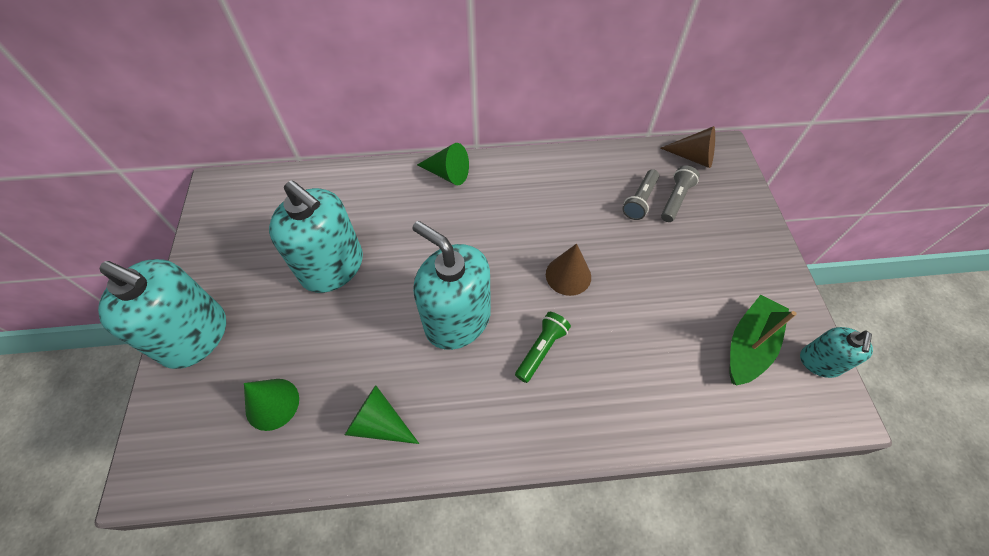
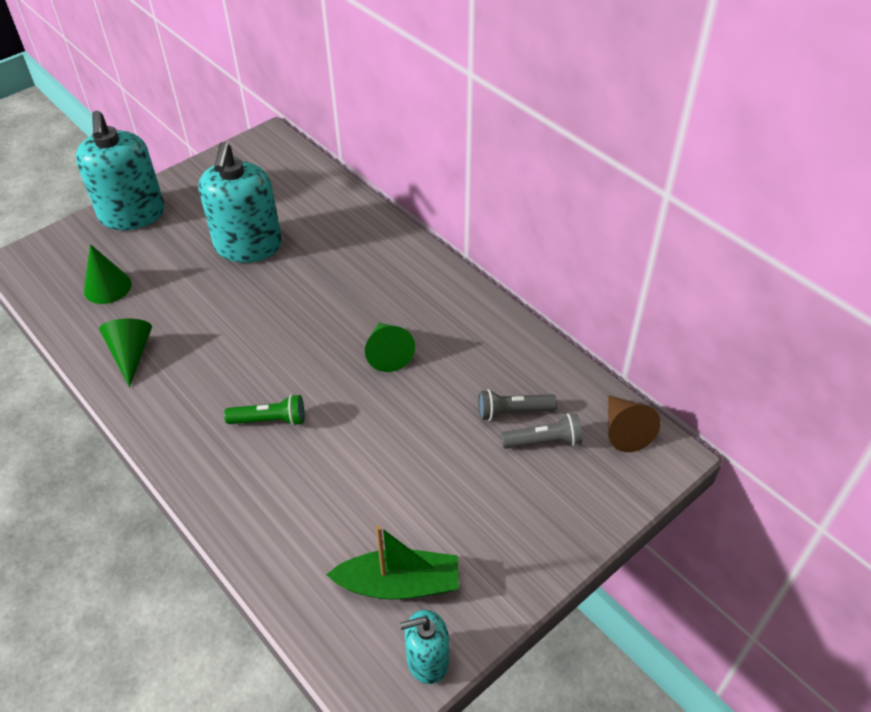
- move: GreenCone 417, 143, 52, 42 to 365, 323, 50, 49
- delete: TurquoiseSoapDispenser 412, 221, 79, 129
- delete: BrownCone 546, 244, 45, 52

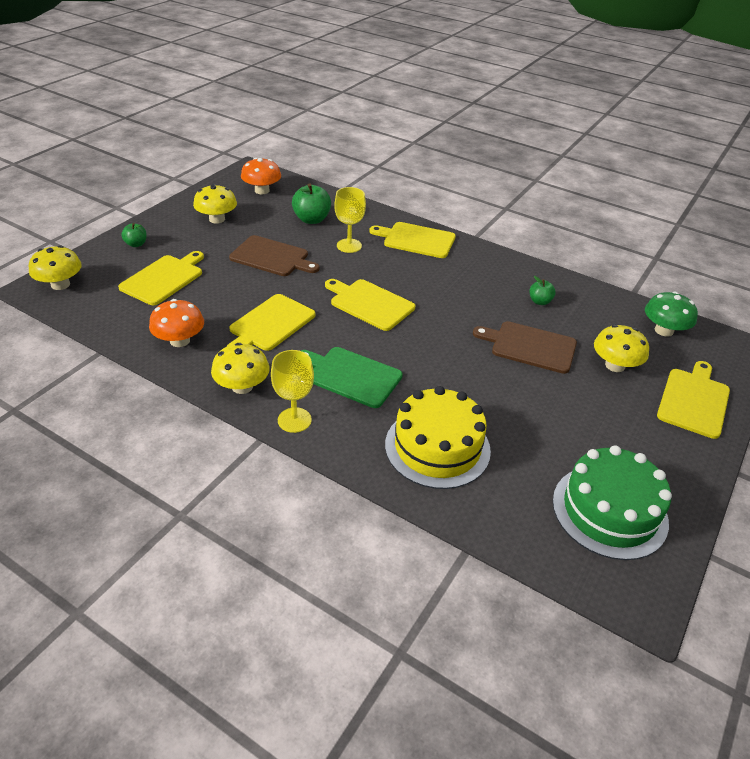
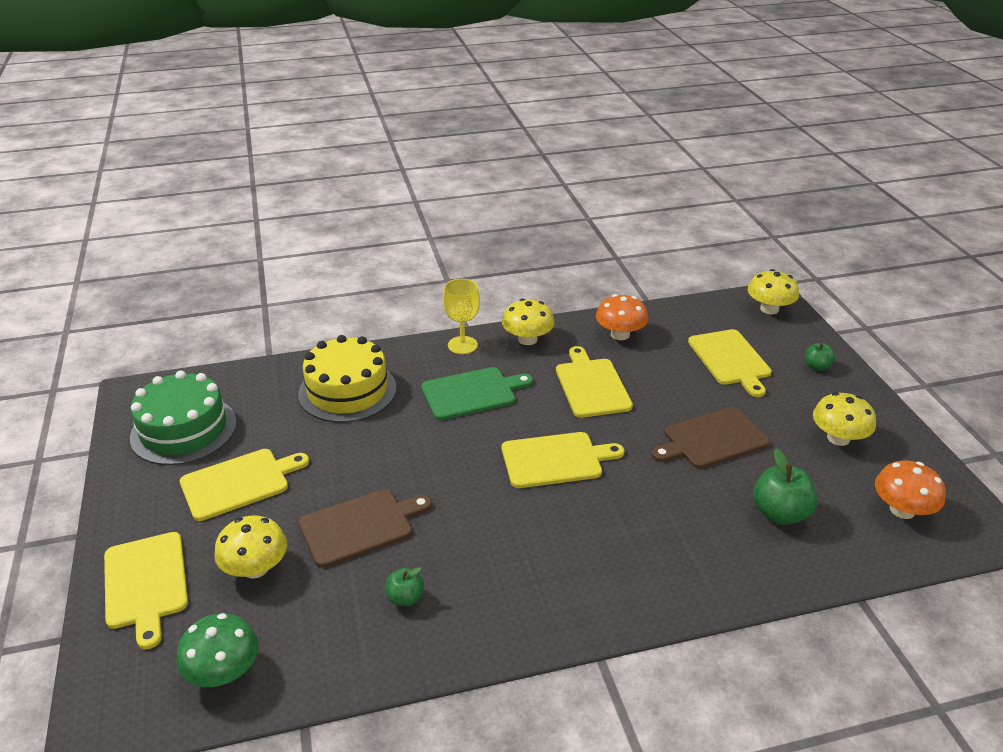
- move: YellowCuttingBoard 369, 222, 87, 36 to 180, 449, 129, 72
- delete: YellowGoblet 334, 187, 32, 66

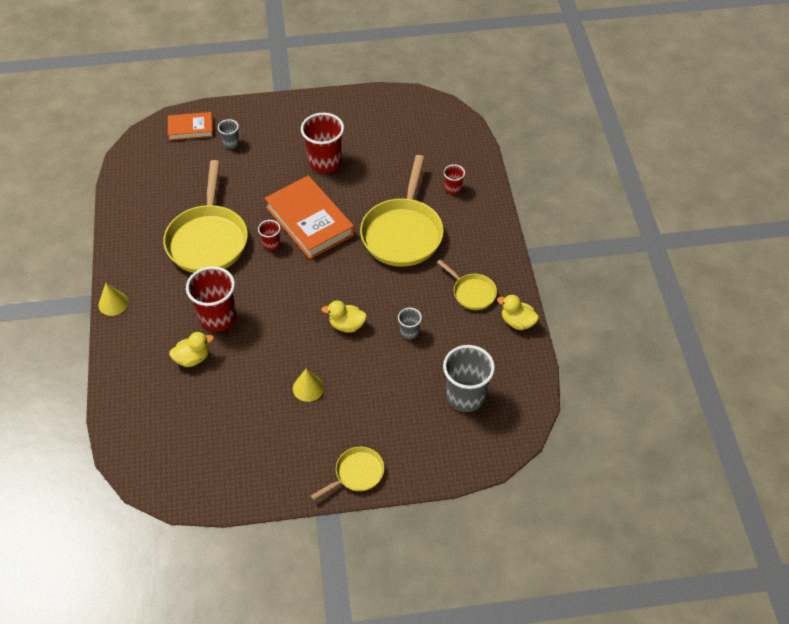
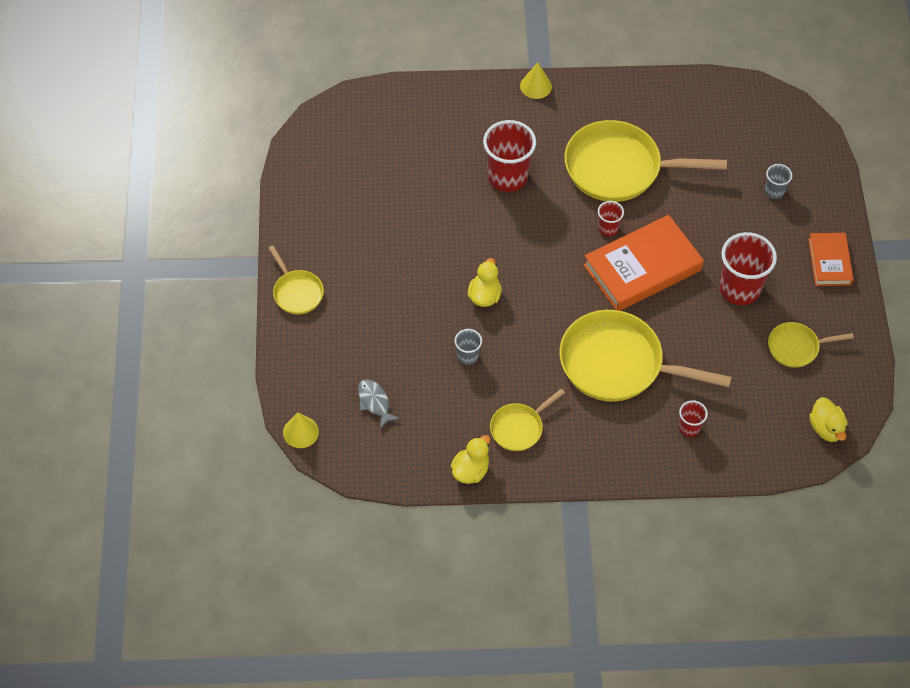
- move: YellowCone 293, 369, 31, 33 to 283, 412, 36, 36
- replace: GreyCup 443, 345, 52, 67 to GreyFish 358, 379, 42, 50
- insert: YellowPan 768, 322, 86, 46
- move: OrangeBook 168, 112, 45, 29 to 808, 233, 46, 53
- move: YellowDuck 169, 332, 45, 35 to 809, 397, 39, 45

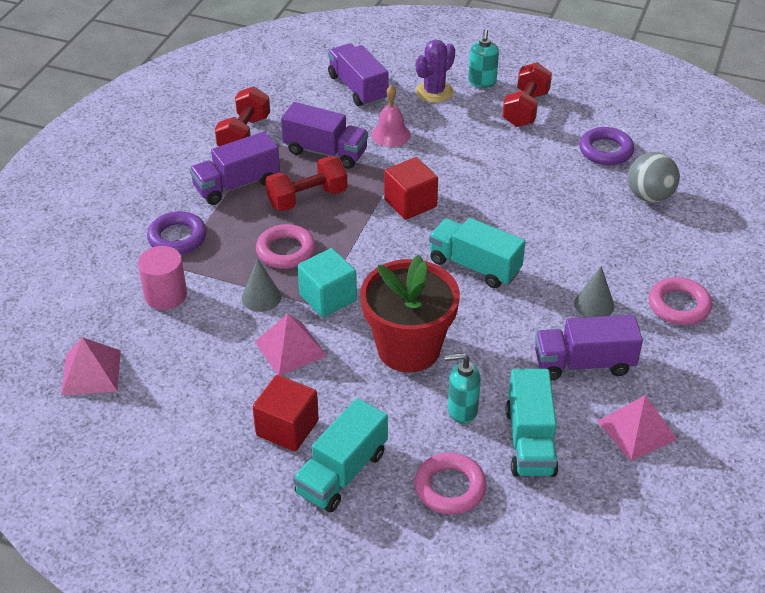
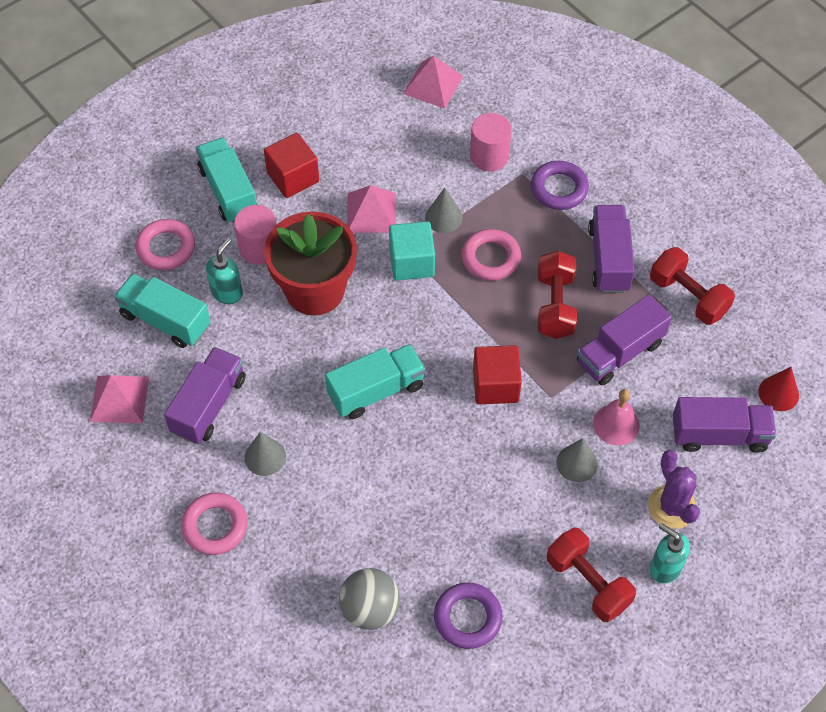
- insert: PinkCylinder 234, 205, 43, 60
- insert: GreyCone 556, 438, 42, 44
- insert: RedCone 758, 367, 41, 44

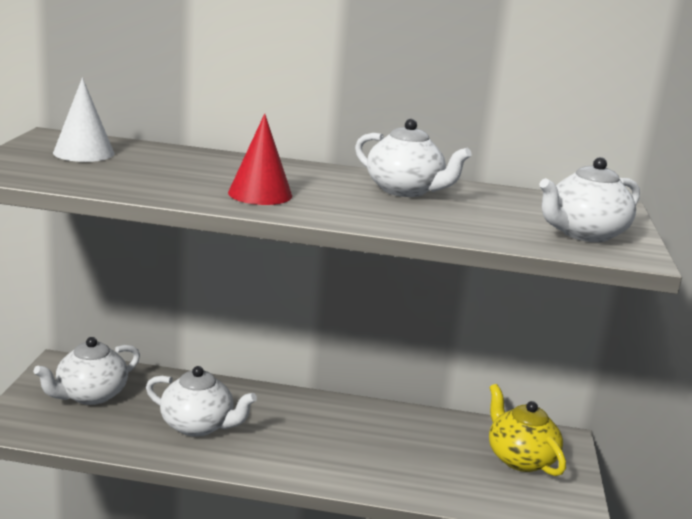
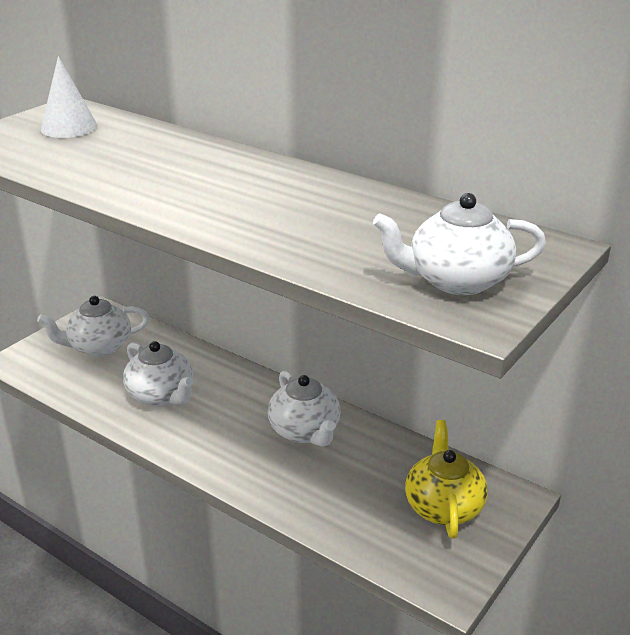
- move: WhiteTeapot 355, 119, 117, 78 to 268, 371, 73, 76
- delete: RedCone 228, 114, 64, 91

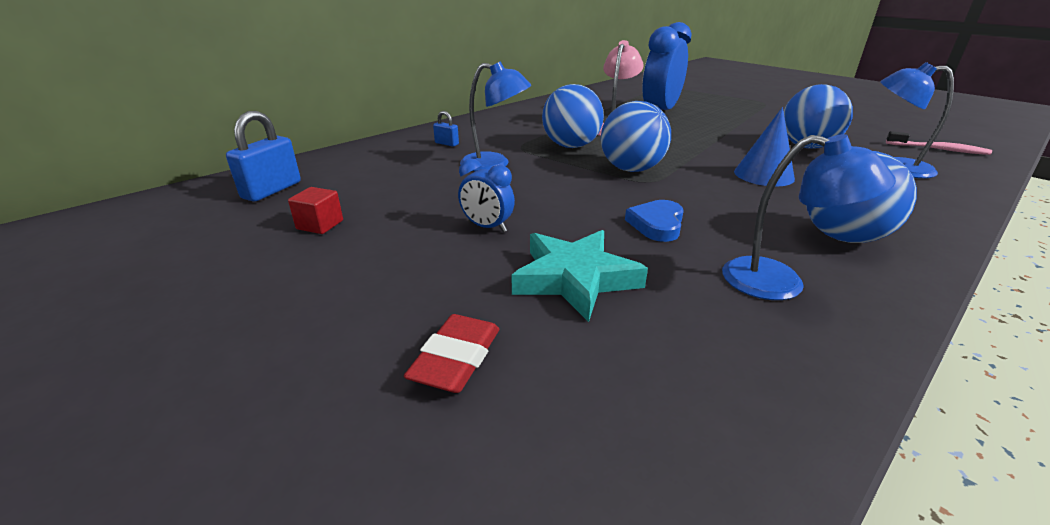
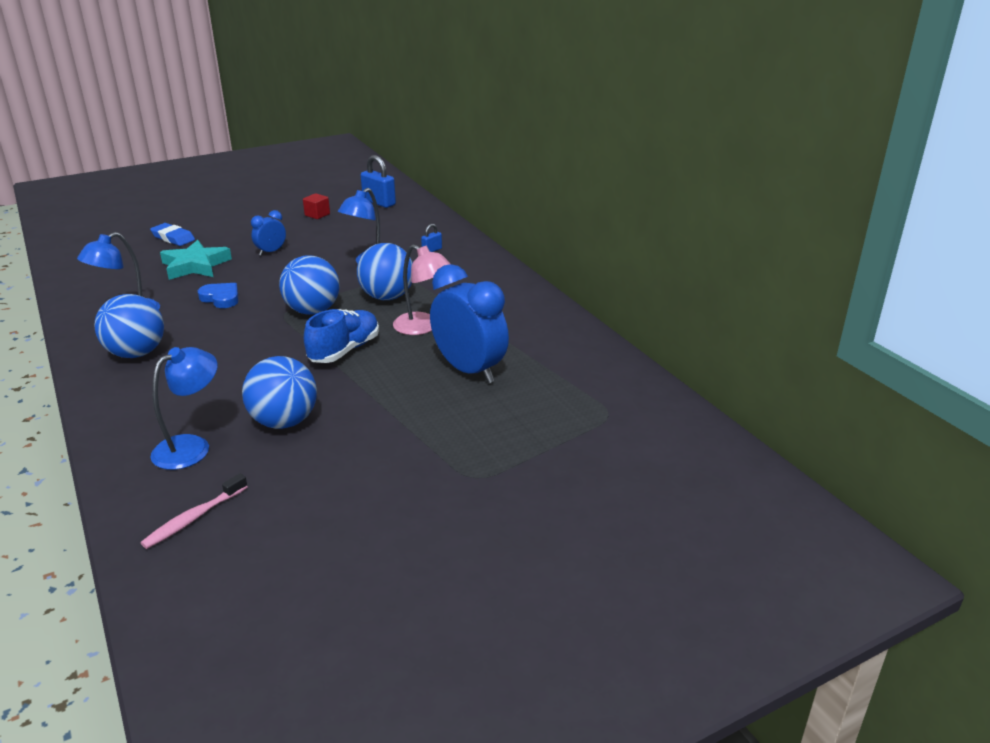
- recolor: RedEraser 404, 314, 95, 79 to BlueEraser 150, 223, 45, 23
- insert: BlueShoe 304, 309, 75, 54
- delete: BlueCone 734, 107, 61, 79

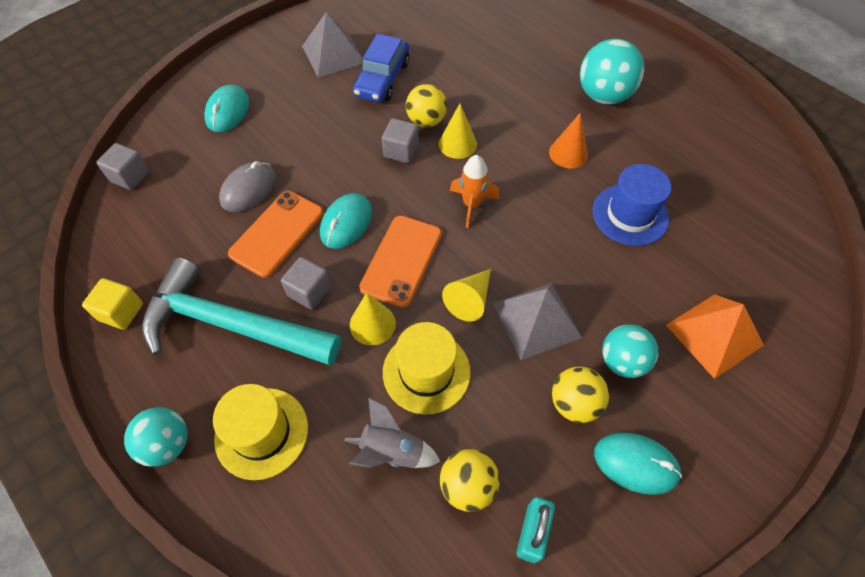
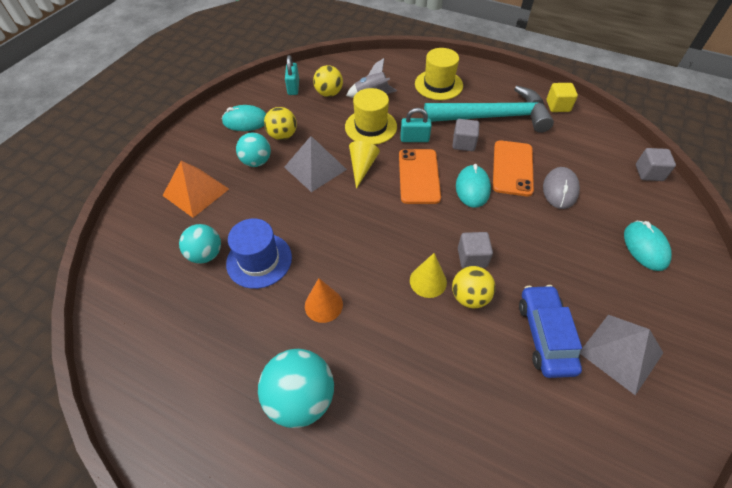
- move: TurquoiseBall 124, 407, 64, 60 to 179, 224, 42, 40
- replace: YellowCone 350, 293, 46, 52 to TurquoisePadlock 400, 108, 32, 34
- delete: OrangeRocket 450, 155, 49, 73

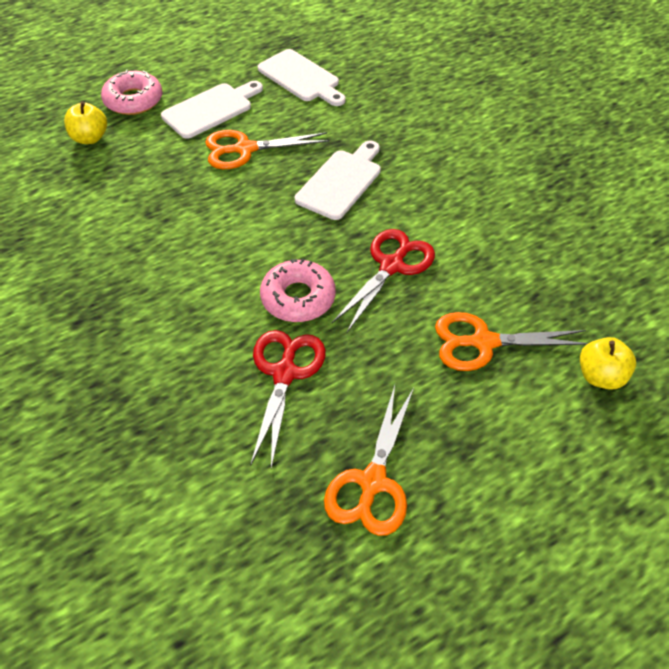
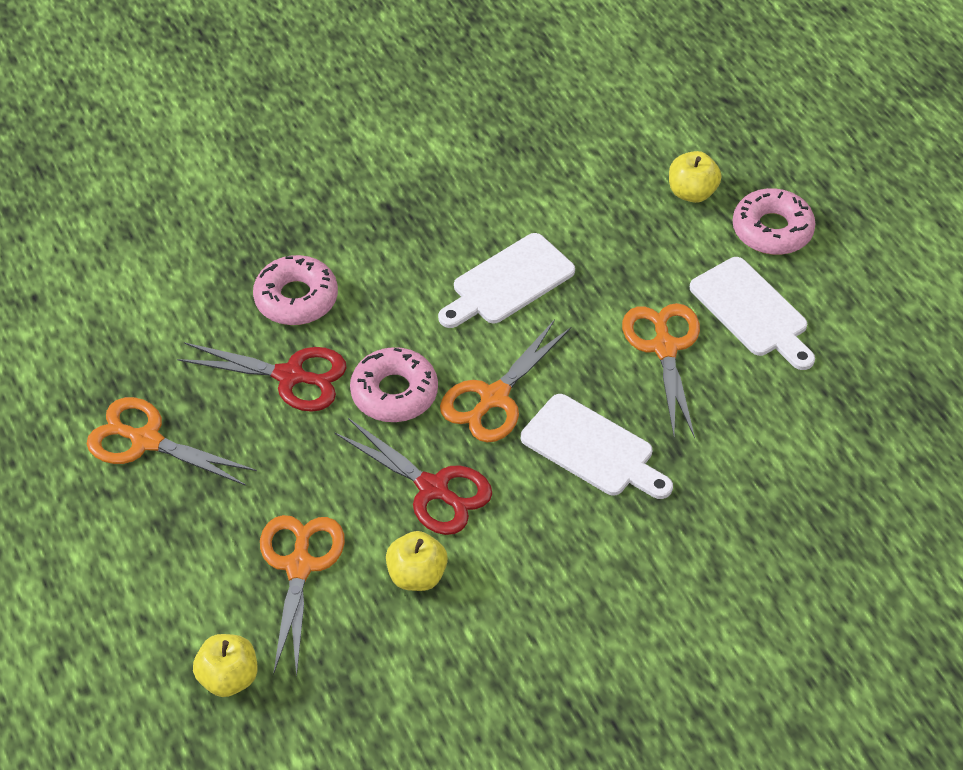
- insert: PinkDonut 253, 255, 85, 70
- insert: YellowApple 386, 531, 62, 60
- move: WhiteCuttingBoard 258, 49, 88, 57 to 438, 233, 137, 95
- insert: OrangeScissors 440, 319, 131, 123

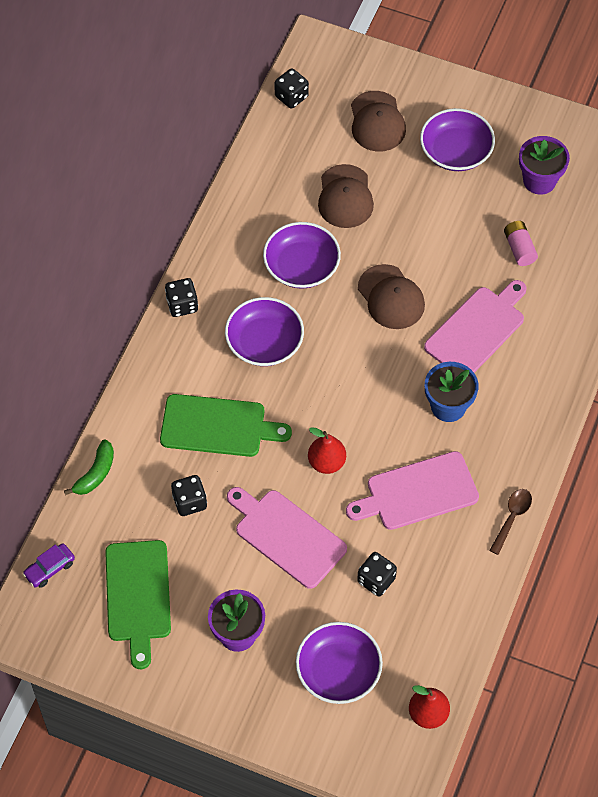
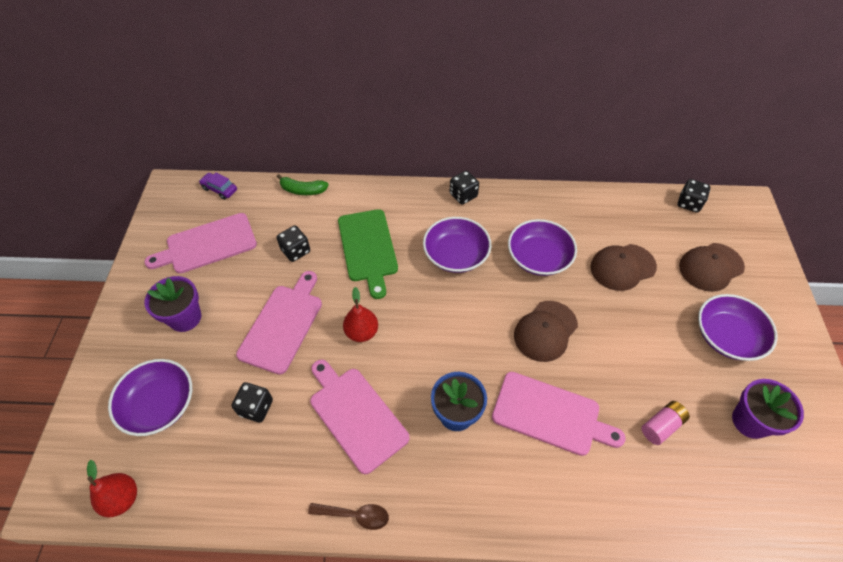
- recolor: GreenCuttingBoard 105, 540, 66, 129 to PinkCuttingBoard 144, 213, 113, 60

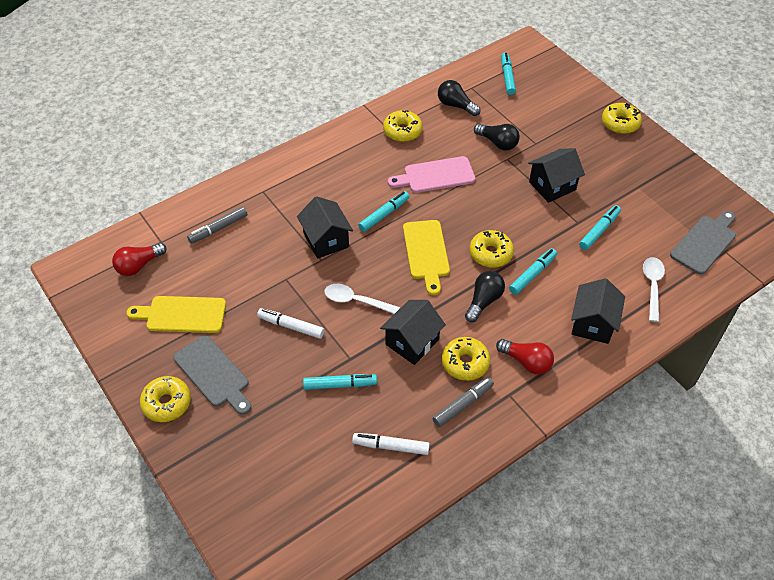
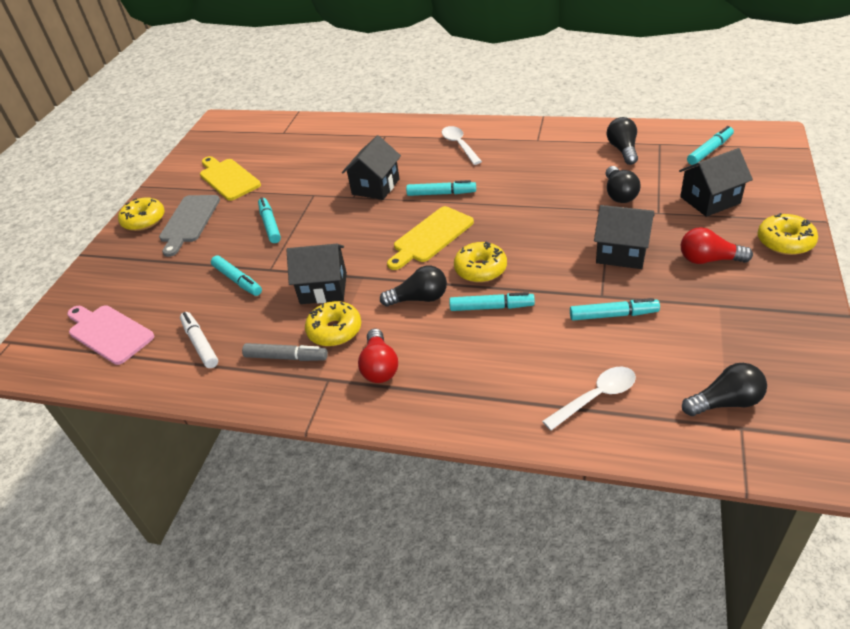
- move: PinkCuttingBoard 388, 156, 87, 37 to 67, 305, 87, 60
- recolor: WhiteMarker 257, 308, 67, 31 to TurquoiseMarker 258, 197, 23, 46
- move: WhiteSpoon 324, 284, 76, 30 to 442, 126, 40, 39
- move: BlackHouse 571, 278, 54, 66 to 679, 148, 74, 69
- move: RedLightBulb 112, 243, 55, 33 to 681, 227, 72, 37
- replace: GreyCuttingBoard 670, 210, 66, 65 to BlackLightBulb 682, 363, 85, 53
- delete: GreyMarker 187, 206, 61, 38
- delete: YellowDonut 383, 110, 40, 32

